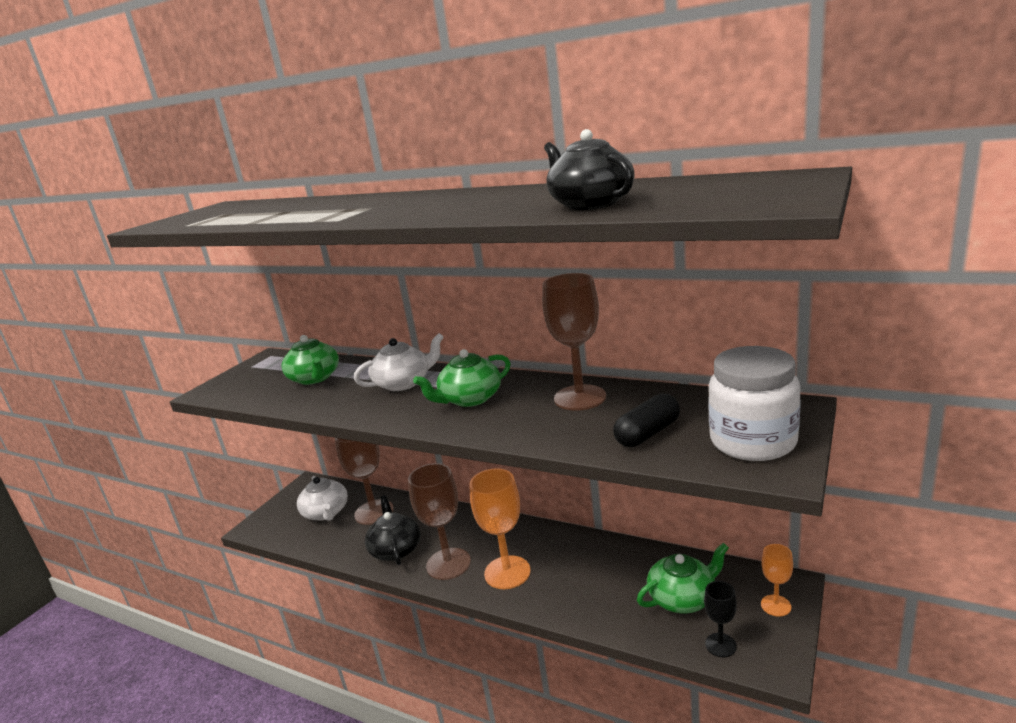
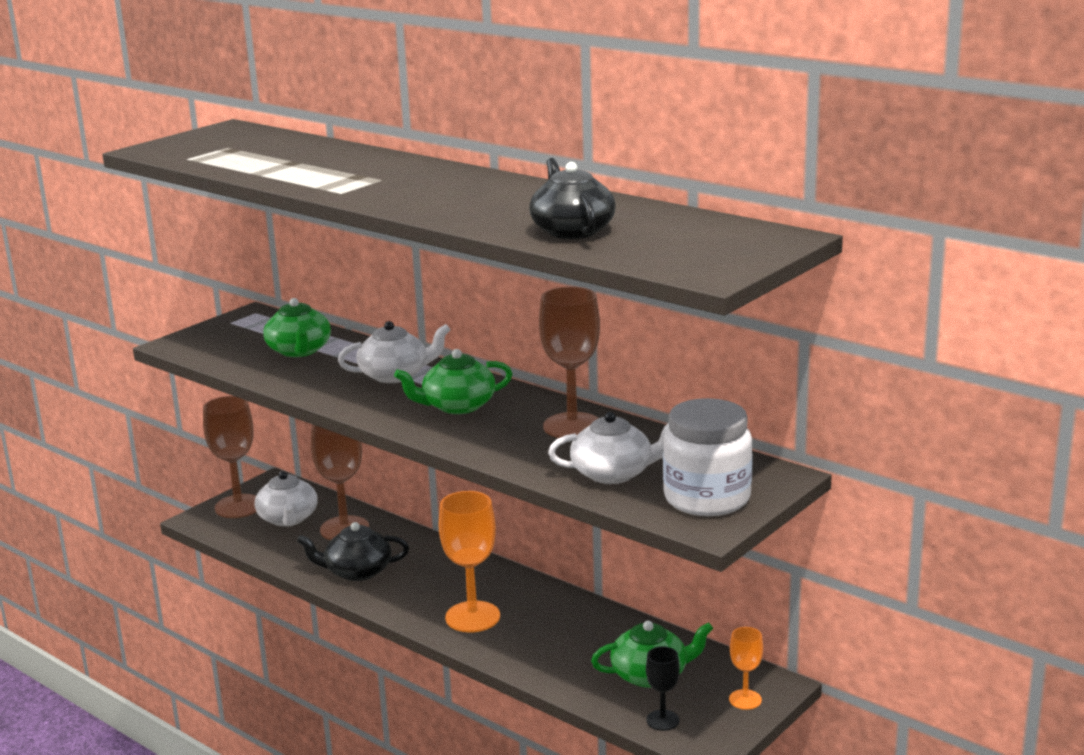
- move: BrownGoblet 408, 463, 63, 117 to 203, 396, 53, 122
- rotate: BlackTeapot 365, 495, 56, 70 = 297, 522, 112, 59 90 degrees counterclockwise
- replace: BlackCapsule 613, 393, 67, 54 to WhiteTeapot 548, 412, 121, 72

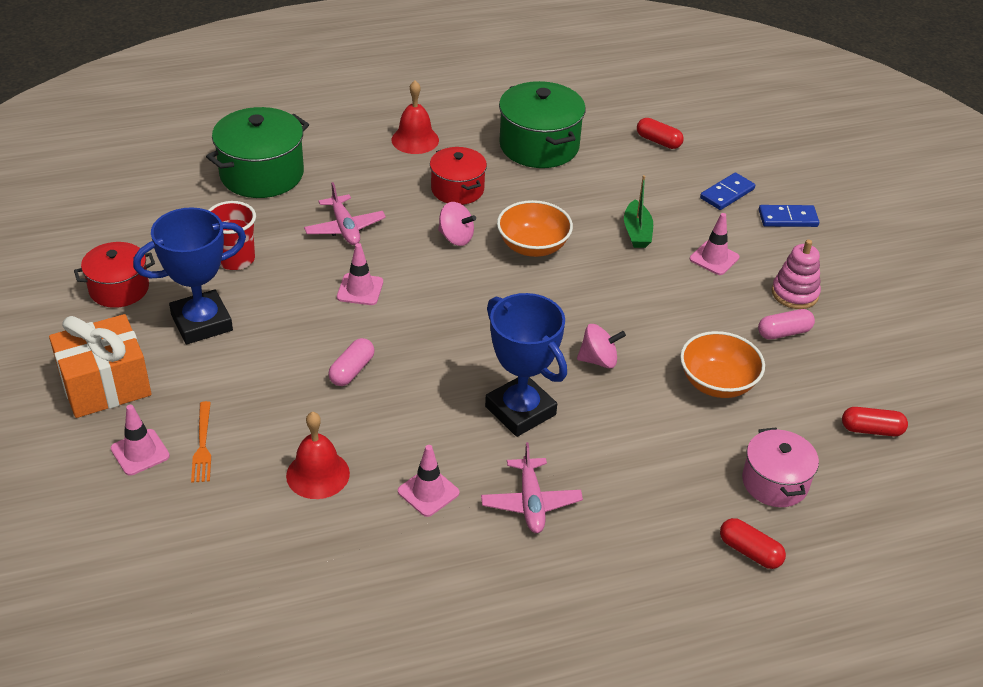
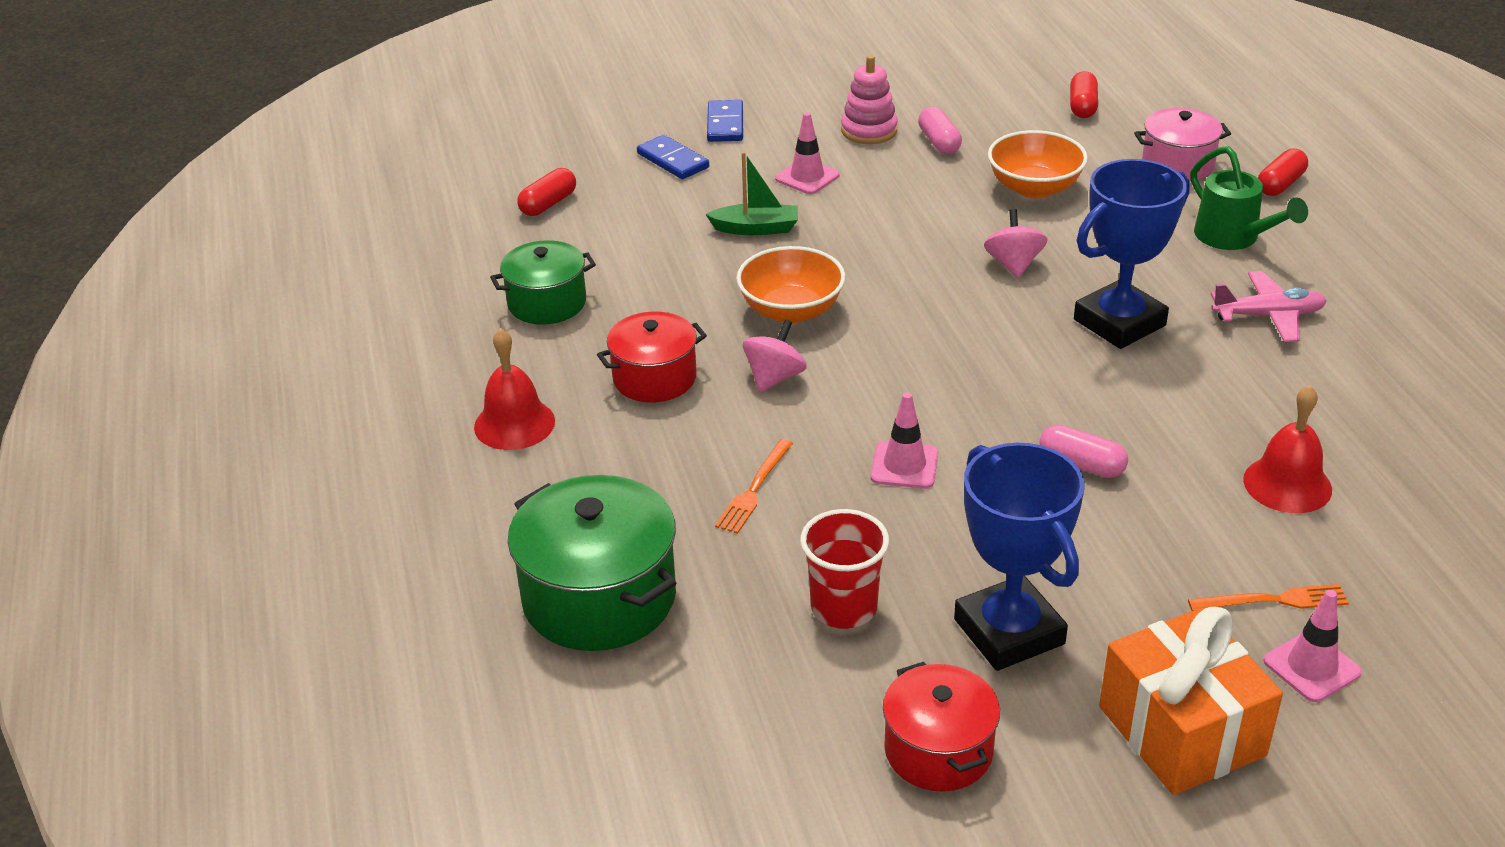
- resize: GreenPot 499, 81, 87, 87 = 490, 240, 106, 85 x0.64
- replace: PinkPlane 304, 182, 82, 63 to OrangeFork 715, 439, 78, 95
- insert: GreenWateringCan 1190, 146, 118, 104
- delete: PinkTrafficCone 398, 445, 61, 72

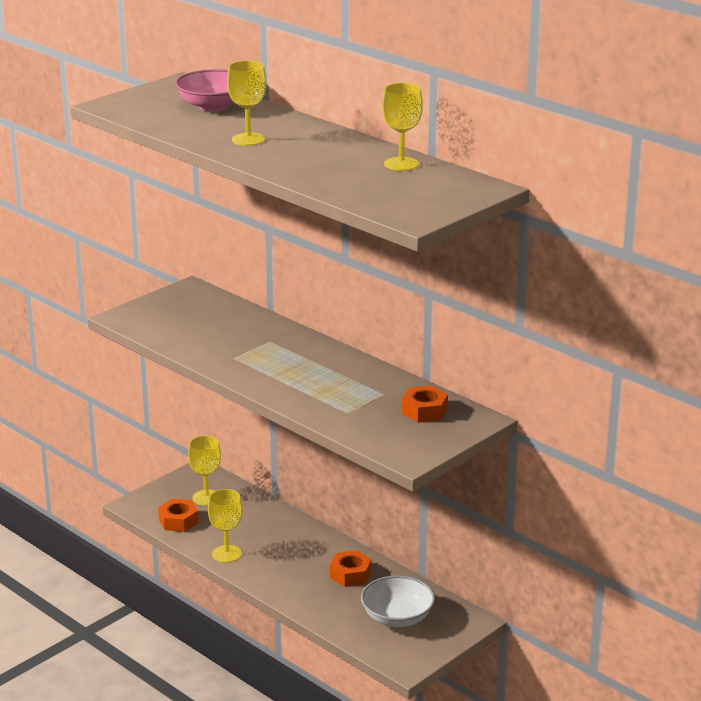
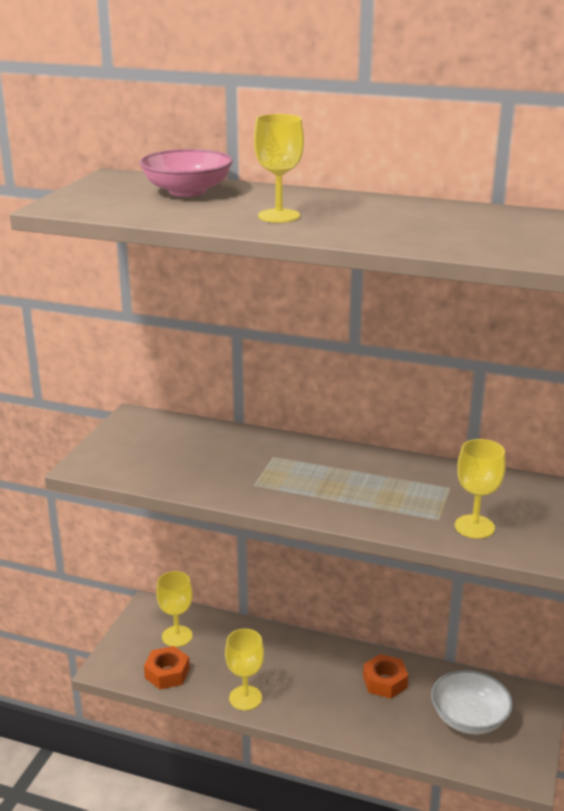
- move: YellowGoblet 382, 83, 41, 88 to 455, 439, 51, 100
- delete: OrangeNut 402, 386, 46, 36

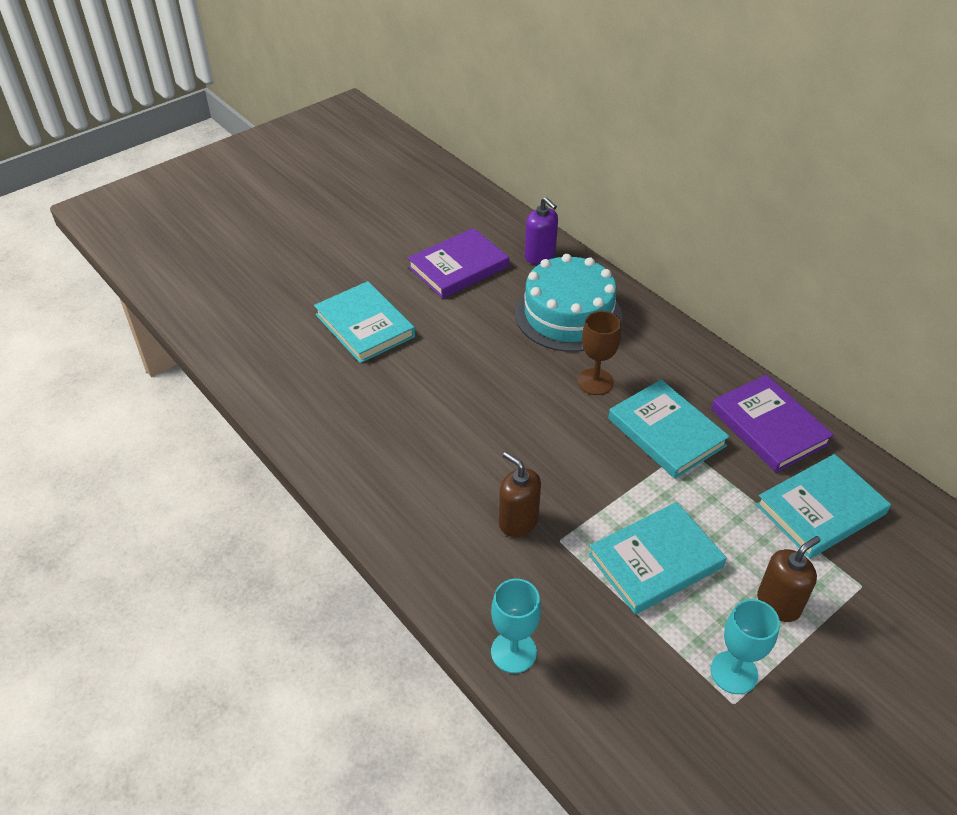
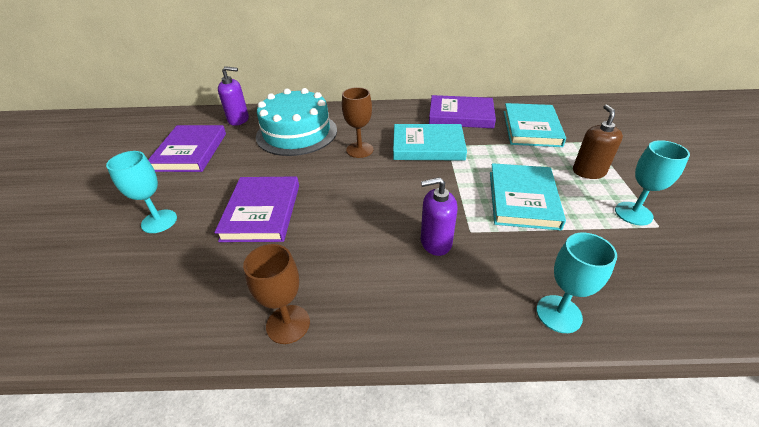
- replace: TurquoiseBook 314, 281, 101, 82 to TurquoiseGoblet 106, 151, 71, 82
- insert: PurpleBook 214, 177, 85, 65
- insert: BrownGoblet 243, 244, 67, 100
- recolor: BrownSoapDispenser 499, 452, 42, 85 to PurpleSoapDispenser 421, 177, 36, 79

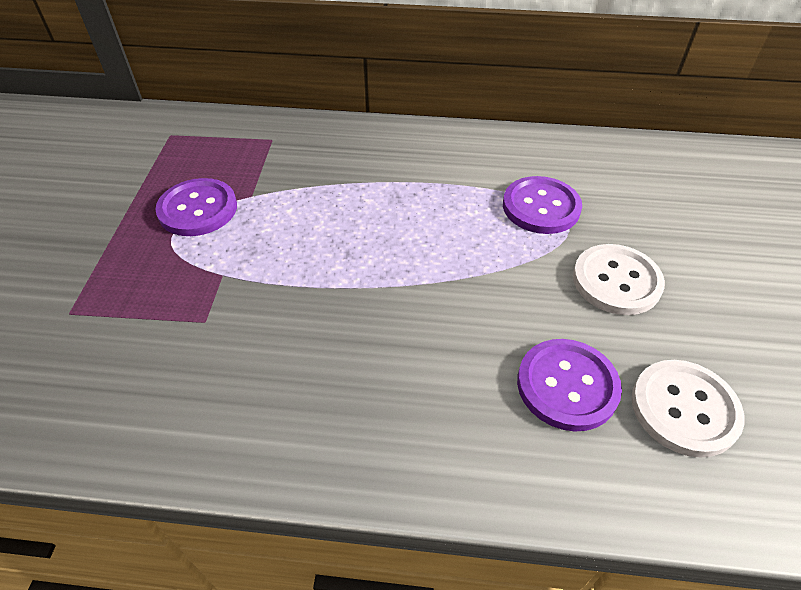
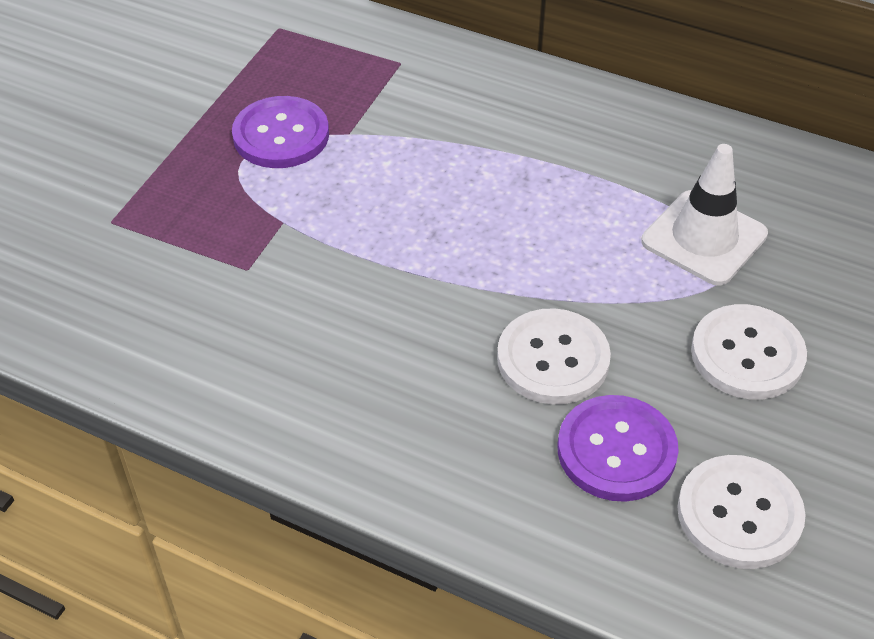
- insert: WhiteButton 497, 308, 114, 96
- replace: PurpleButton 503, 176, 79, 58 to WhiteTrafficCone 641, 144, 127, 142

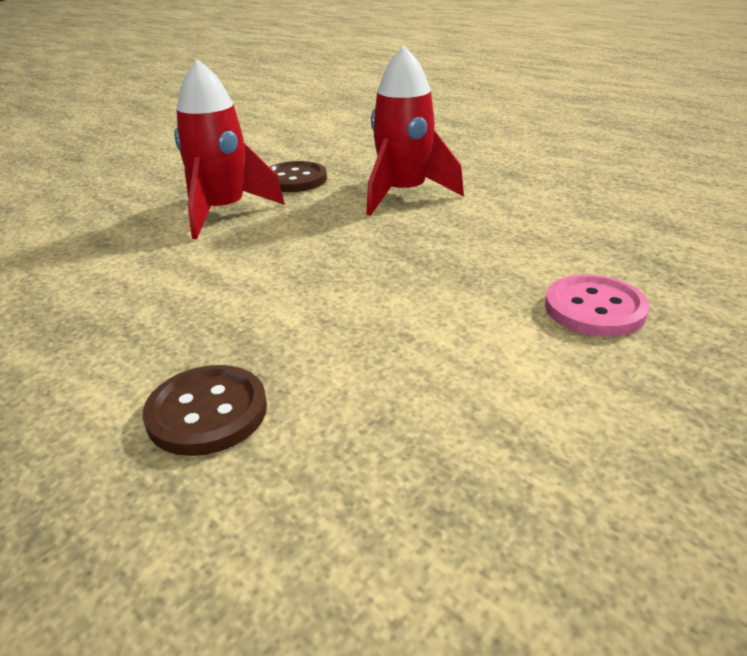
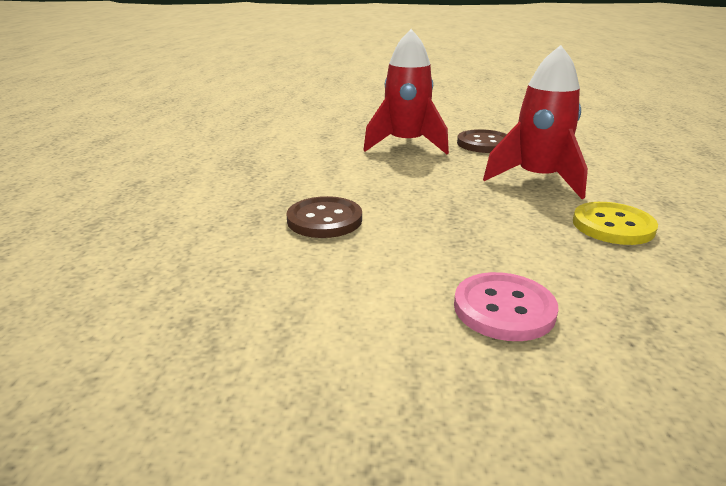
- move: BrownButton 143, 365, 124, 91 to 287, 196, 75, 42
- insert: YellowButton 573, 202, 85, 43

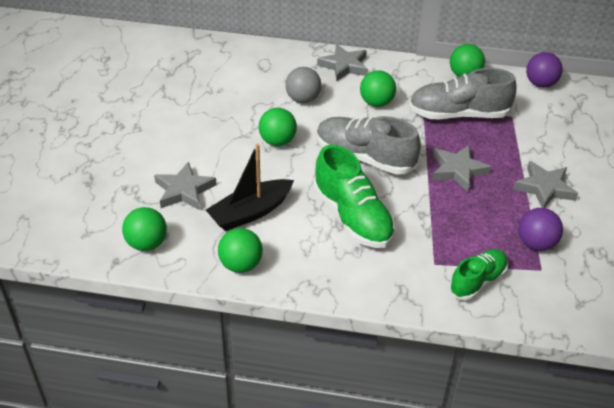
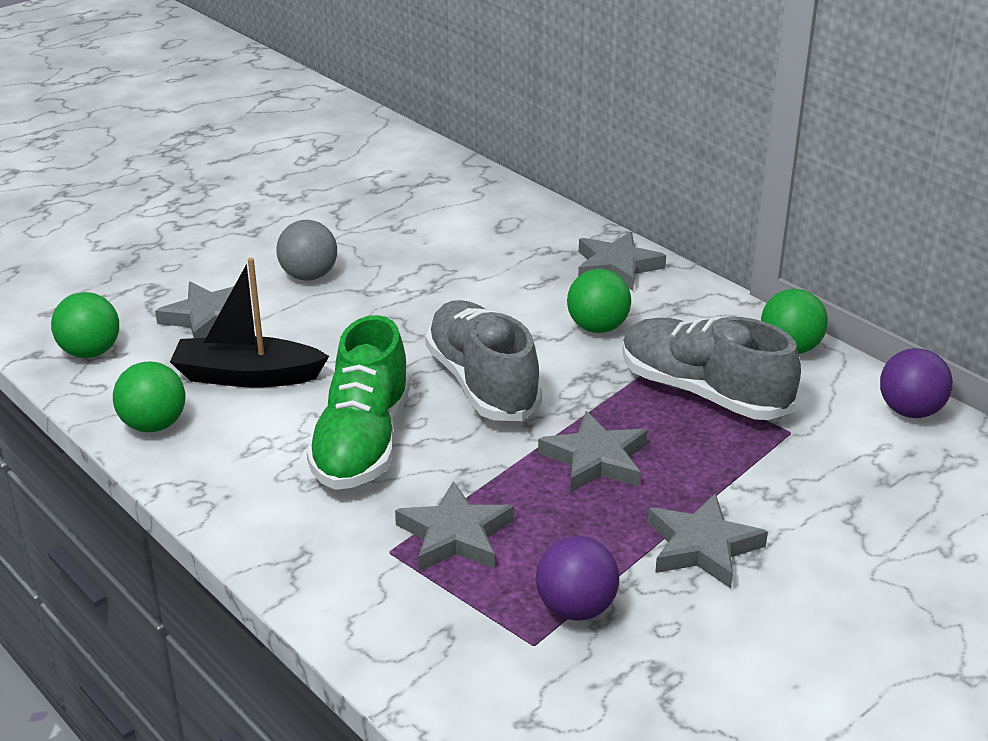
- move: GreyBall 285, 67, 37, 36 to 276, 220, 61, 61
- insert: GreyStar 395, 481, 119, 90
- delete: GreenBall 259, 108, 38, 38
- delete: GreenShoe 449, 249, 59, 52

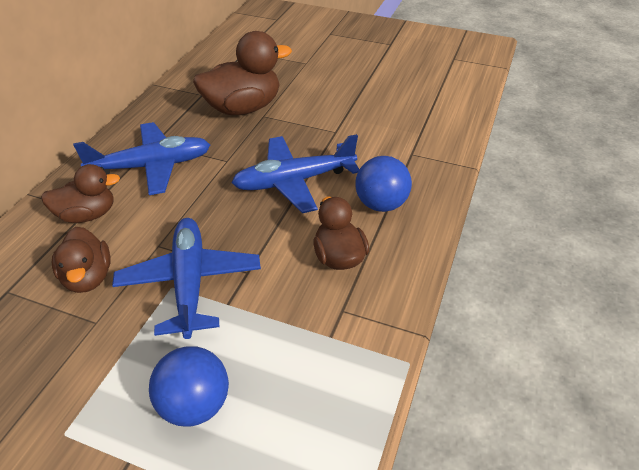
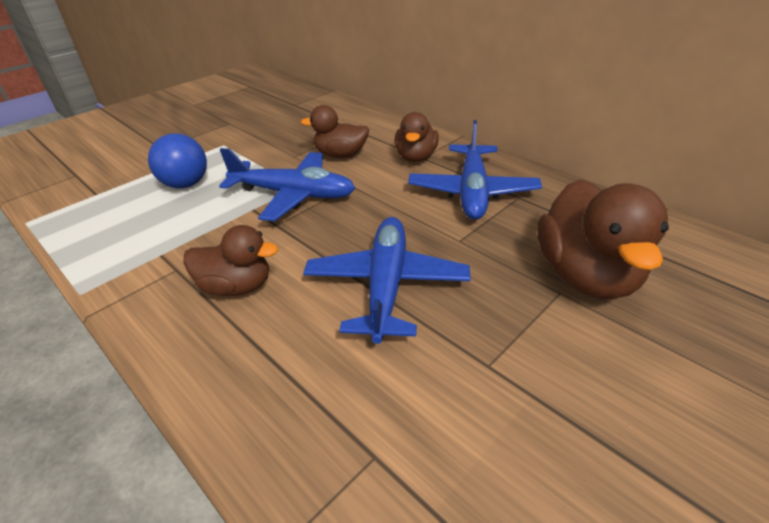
- delete: BlueBall 355, 156, 57, 56

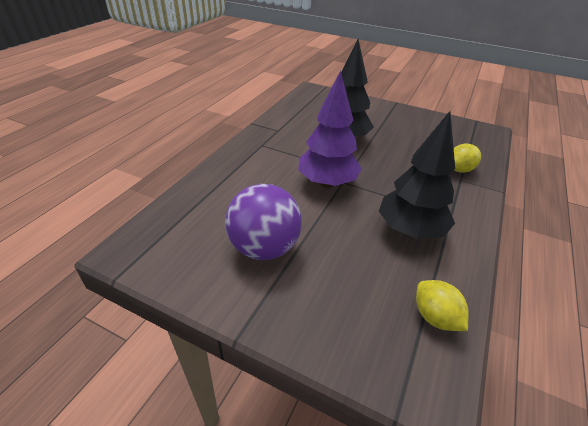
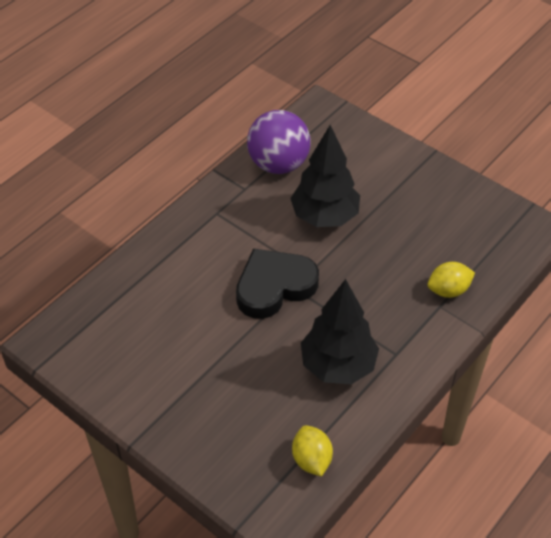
- replace: PurpleTree 298, 70, 64, 118 to BlackHeart 236, 249, 83, 70
- move: PurpleBall 225, 184, 77, 76 to 247, 110, 64, 64

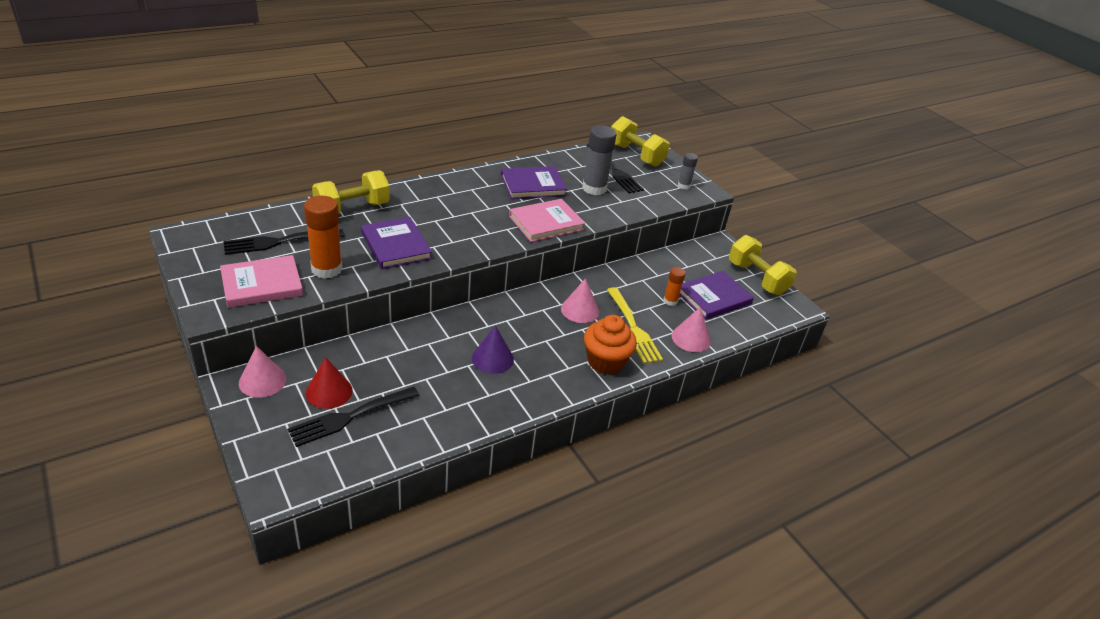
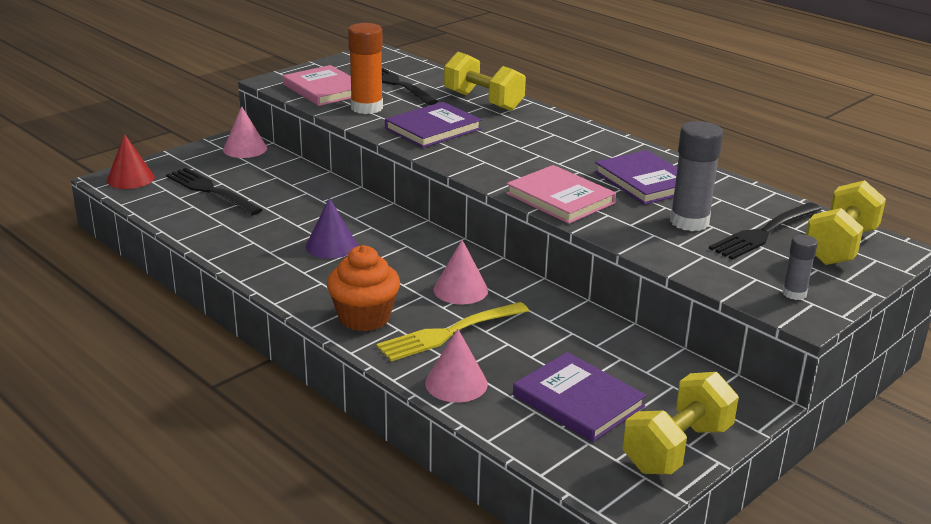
- move: RedCone 306, 357, 47, 52 to 107, 134, 48, 55
- delete: OrangeGlueStick 663, 267, 23, 39

